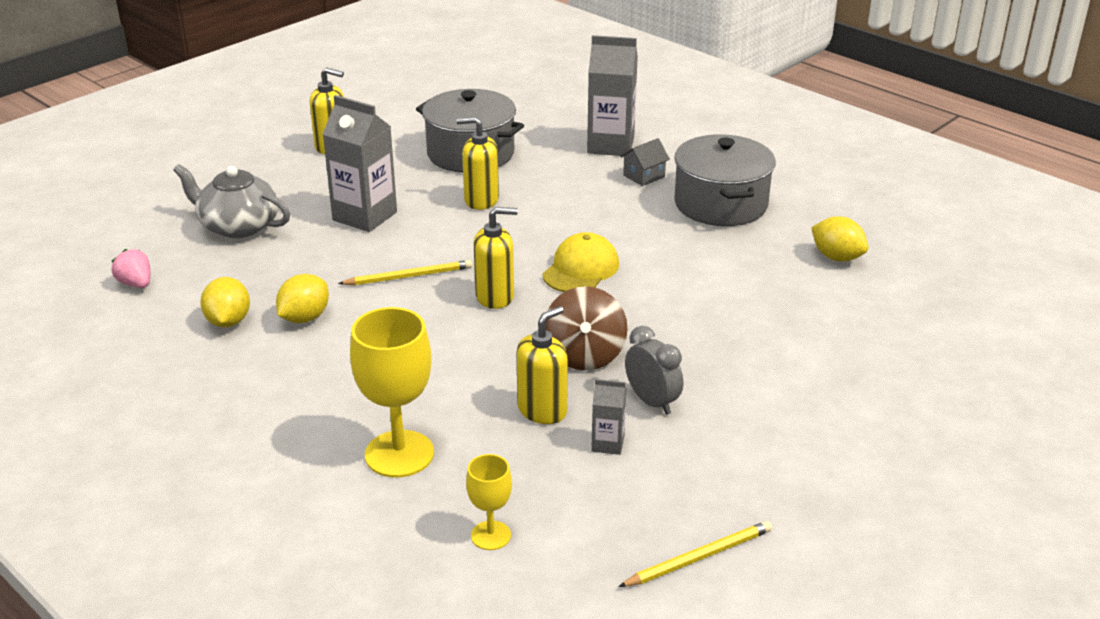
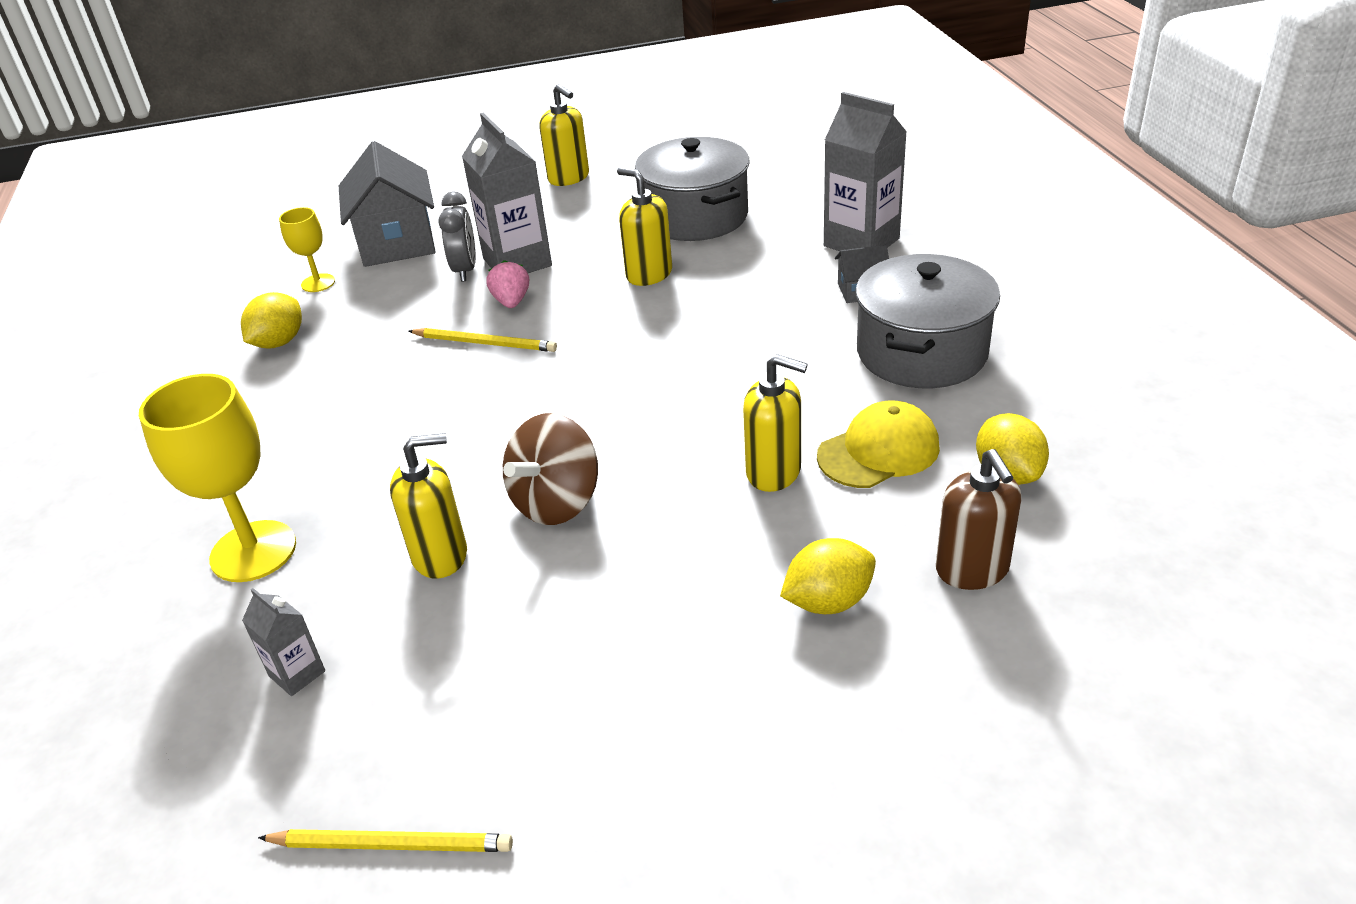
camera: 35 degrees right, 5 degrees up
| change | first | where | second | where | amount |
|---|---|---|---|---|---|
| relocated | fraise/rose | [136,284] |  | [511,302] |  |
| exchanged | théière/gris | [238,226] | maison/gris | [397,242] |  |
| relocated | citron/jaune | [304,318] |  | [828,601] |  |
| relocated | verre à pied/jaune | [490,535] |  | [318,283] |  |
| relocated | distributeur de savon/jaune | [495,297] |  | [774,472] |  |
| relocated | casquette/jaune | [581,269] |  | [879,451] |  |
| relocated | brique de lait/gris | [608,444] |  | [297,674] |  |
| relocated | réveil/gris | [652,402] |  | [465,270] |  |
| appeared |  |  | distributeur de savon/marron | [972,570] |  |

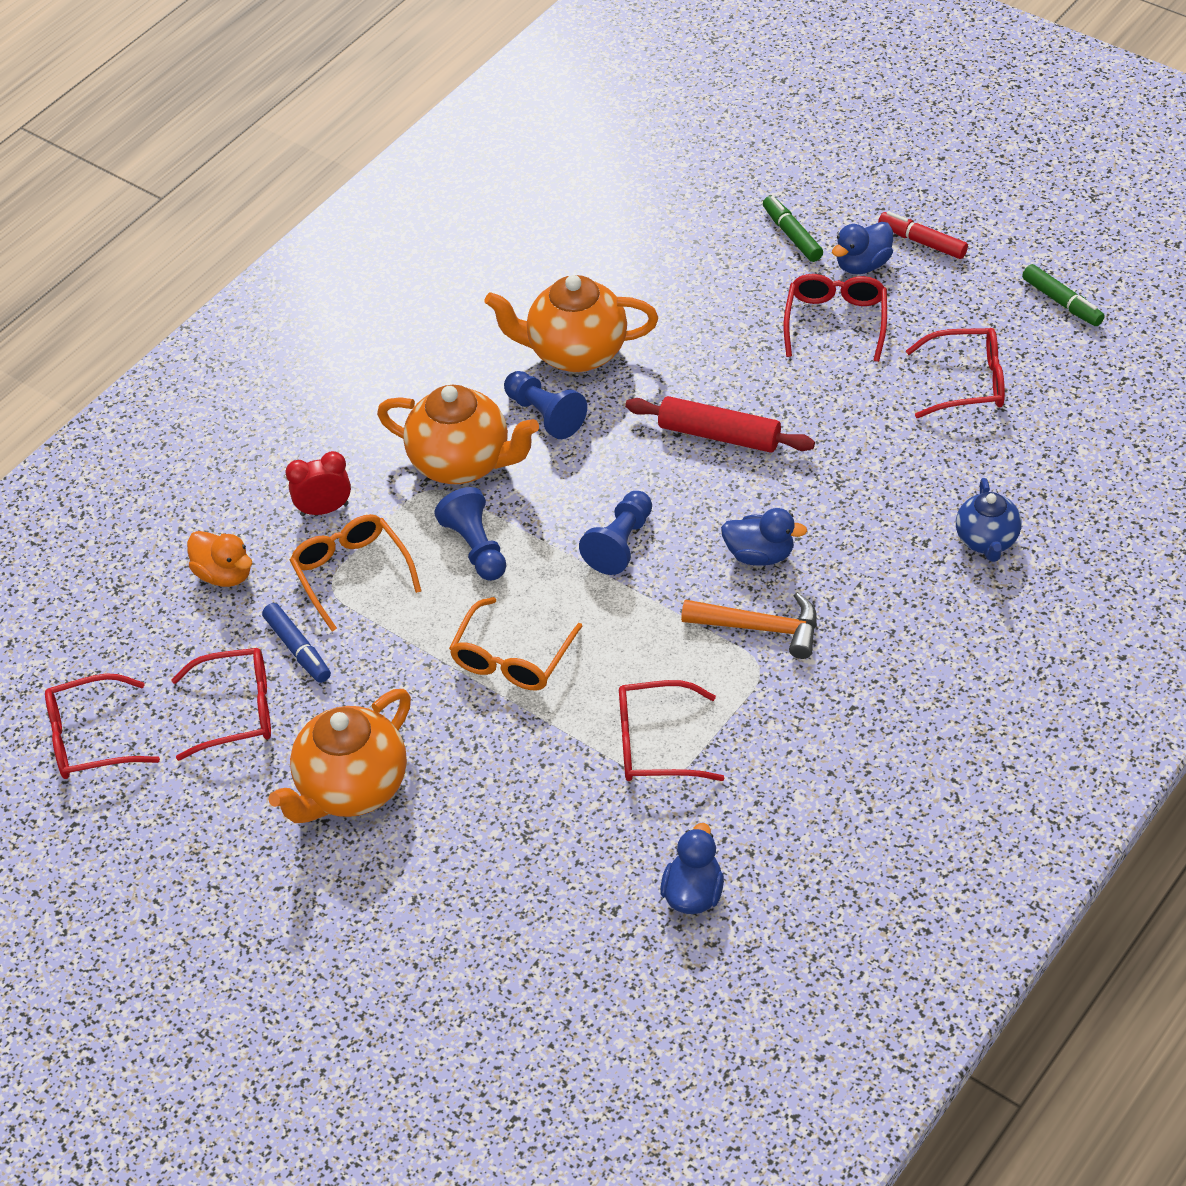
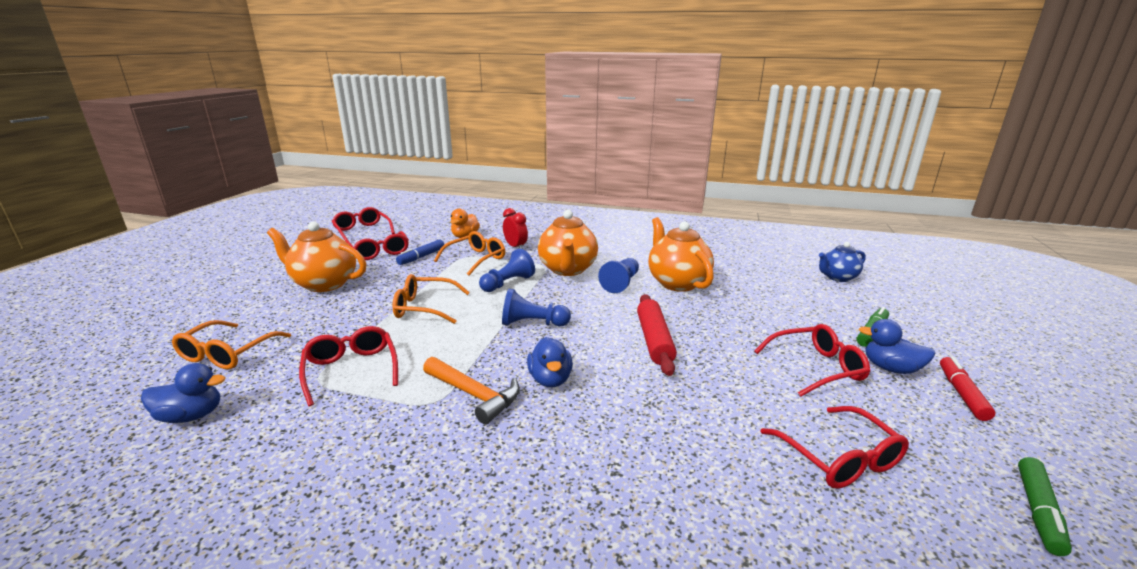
camera: 65 degrees right, 25 degrees down
| change | first | where | second | where | amount |
|---|---|---|---|---|---|
| spun | marteau/orange | [761,628] |  | [474,395] | 45 degrees counterclockwise |
| relocated | théière/bleu | [987,541] |  | [837,277] |  |
| appeared |  |  | lunettes/orange | [228,353] |  |

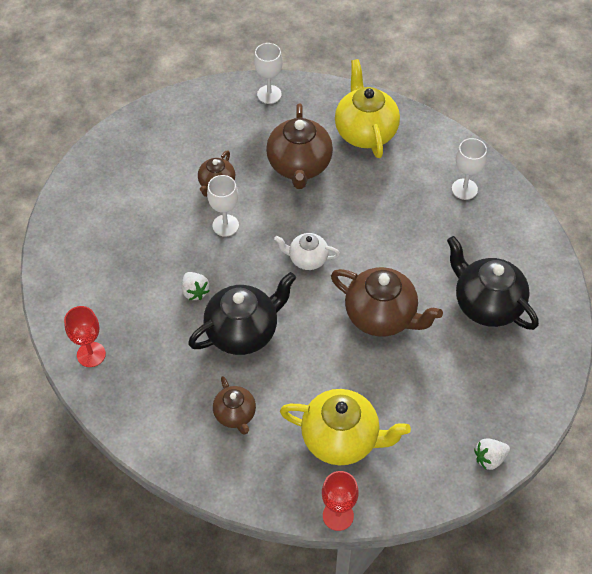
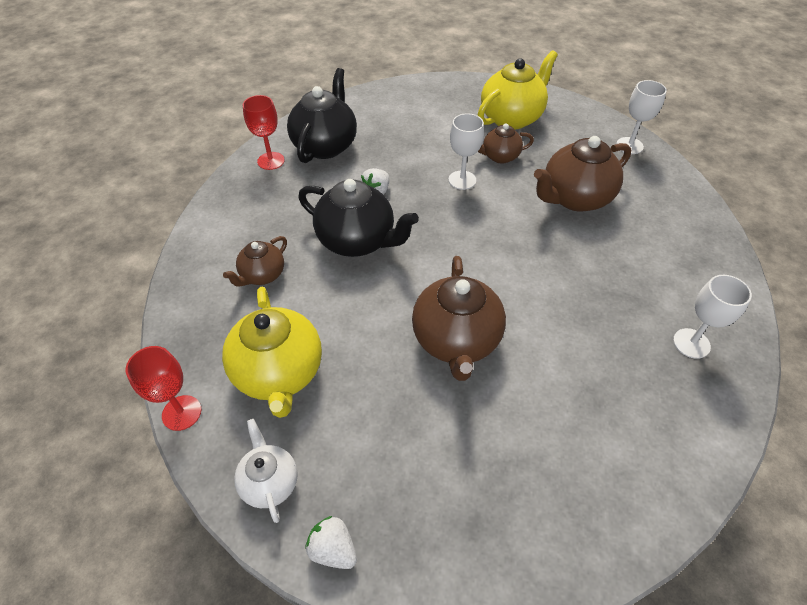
camera: 60 degrees right, 5 degrees down
| change | first | where | second | where | amount |
|---|---|---|---|---|---|
| relocated | théière/blanc | [307,259] |  | [270,482] |  |
| relocated | théière/jaune | [365,132] |  | [512,118] |  |
| relocated | théière/noir | [486,304] |  | [325,145] |  |

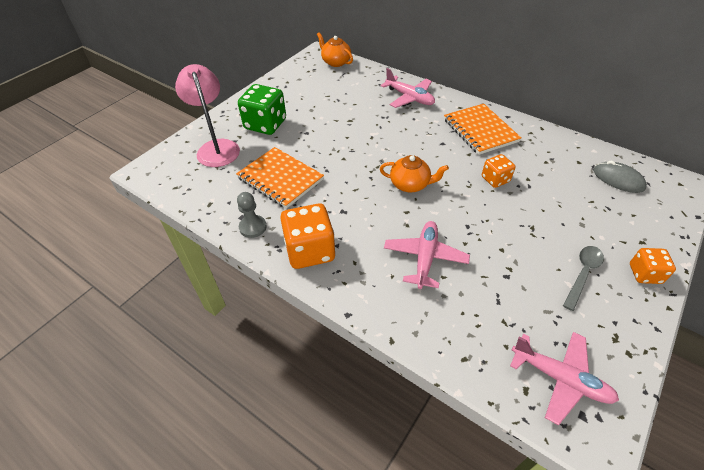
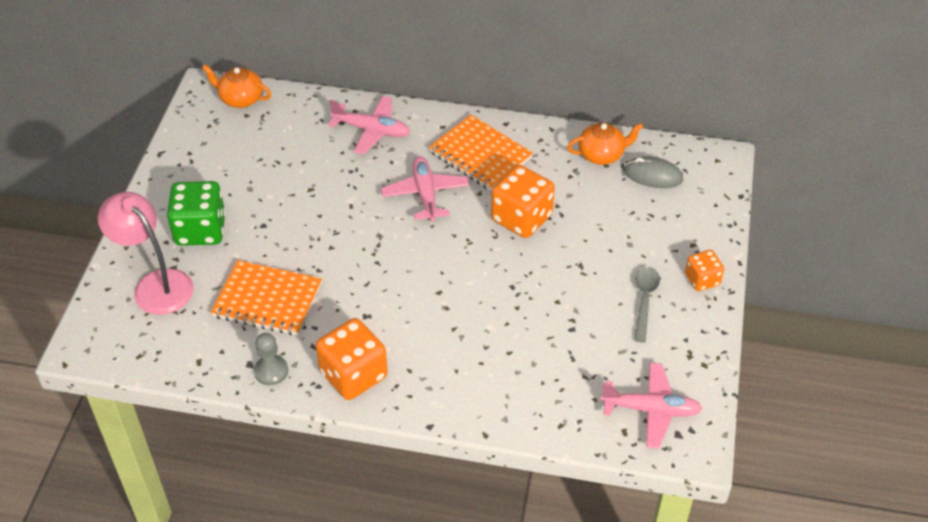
camera: 25 degrees left, 0 degrees up
| change | first | where | second | where | amount |
|---|---|---|---|---|---|
| relocated | théière/orange | [410,184] |  | [601,155] |  |
| relocated | avion/rose | [425,258] |  | [425,194] |  |
| size | dé/orange | [495,179] |  | [521,218] | x1.75 |

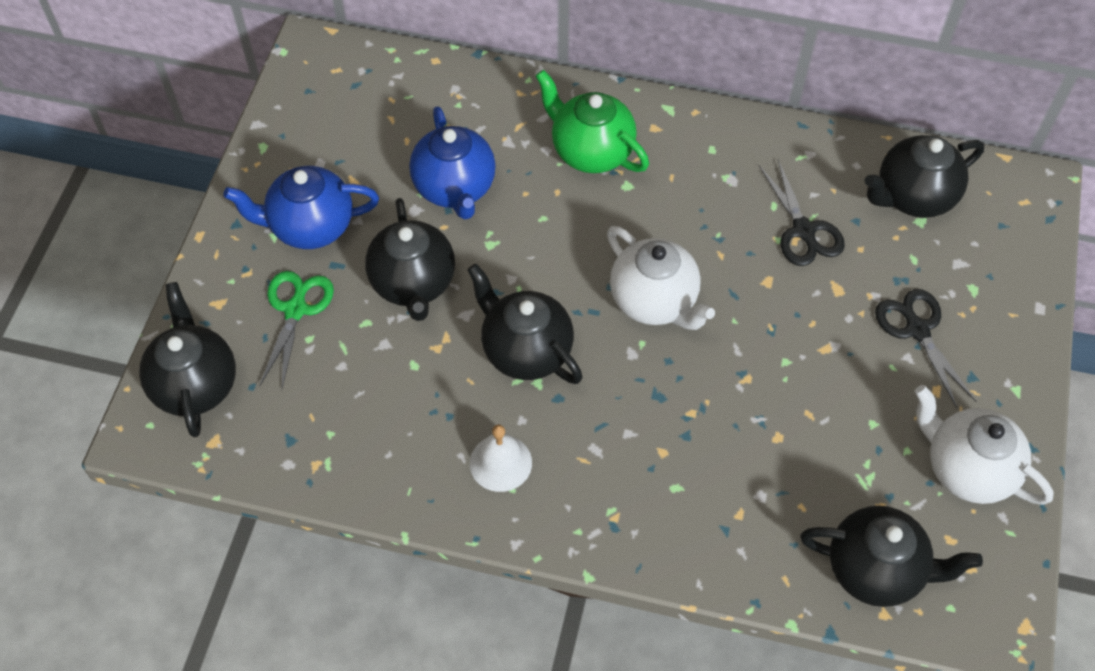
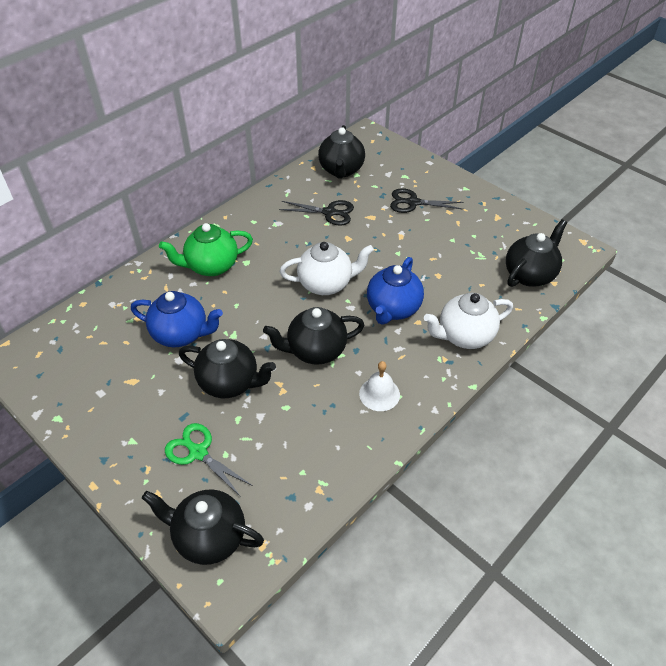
camera: 60 degrees left, 10 degrees down
| change | first | where | second | where | amount |
|---|---|---|---|---|---|
| relocated | théière/bleu | [310,226] |  | [393,309] |  |
| relocated | théière/blanc | [967,469] |  | [464,336] |  |

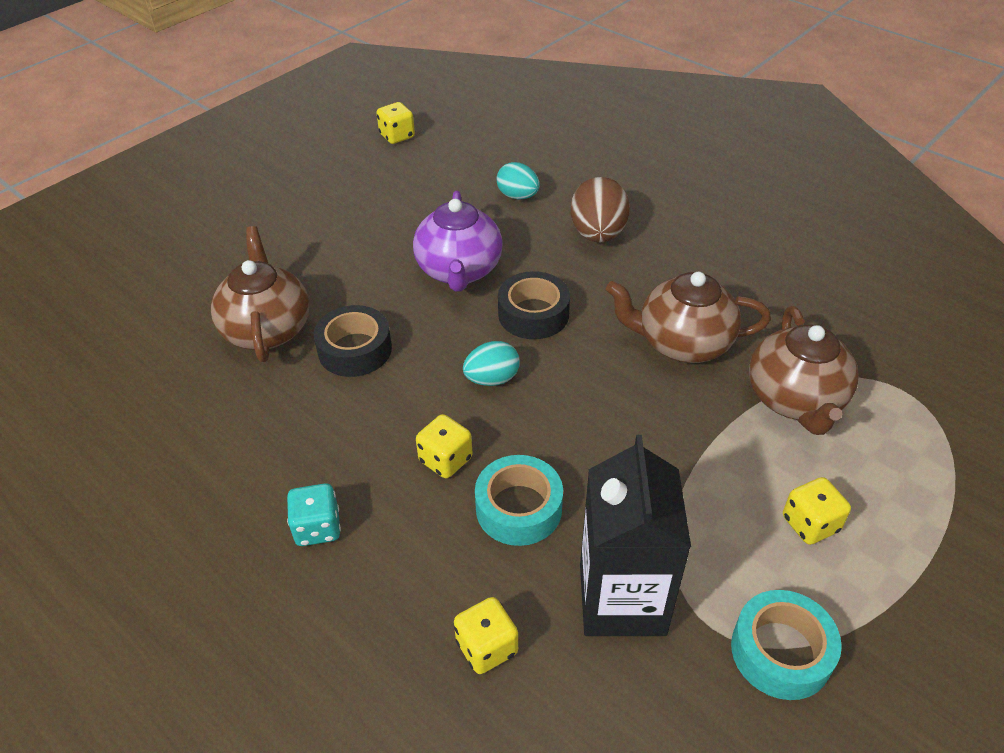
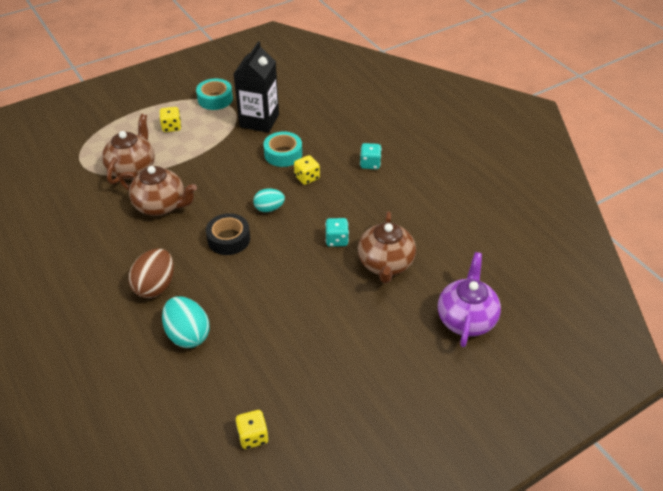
camera: 165 degrees left, 0 degrees up
| change | first | where | second | where | amount |
|---|---|---|---|---|---|
| exchanged | ruban adhésif/noir | [355,350] | dé/turquoise | [336,240] |  |
| relocated | théière/violet | [459,271] |  | [466,319] |  |
| missing | dé/jaune | [487,647] |  |  |  |
| size | œuf/turquoise | [518,196] |  | [188,334] | x1.56 |

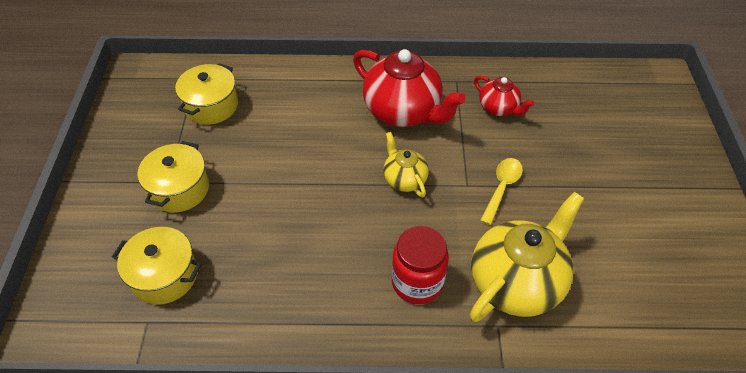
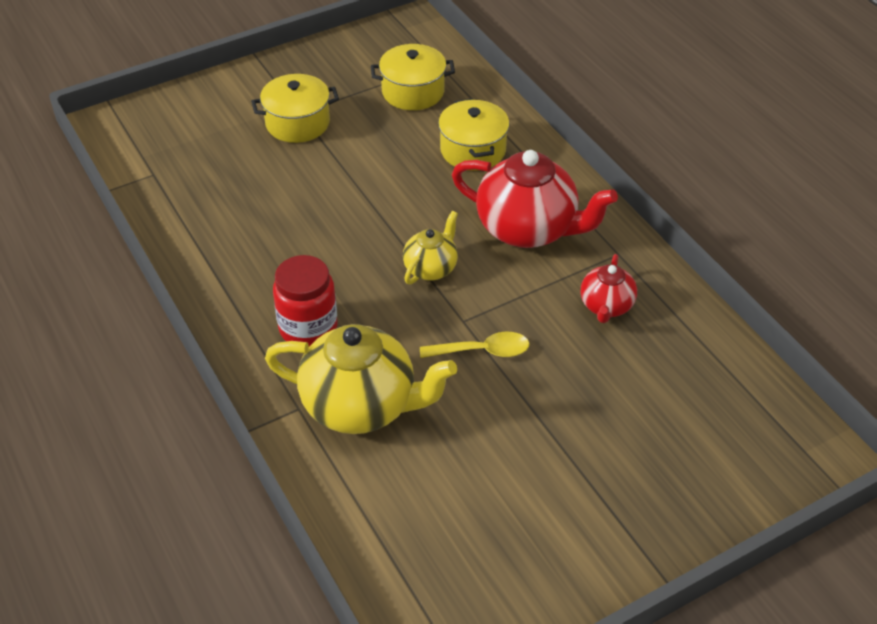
camera: 60 degrees right, 5 degrees down
| change | first | where | second | where | amount |
|---|---|---|---|---|---|
| relocated | marmite/jaune | [164,275] |  | [473,150] |  |
| spun | théière/rouge | [403,111] |  | [528,229] | 75 degrees counterclockwise |

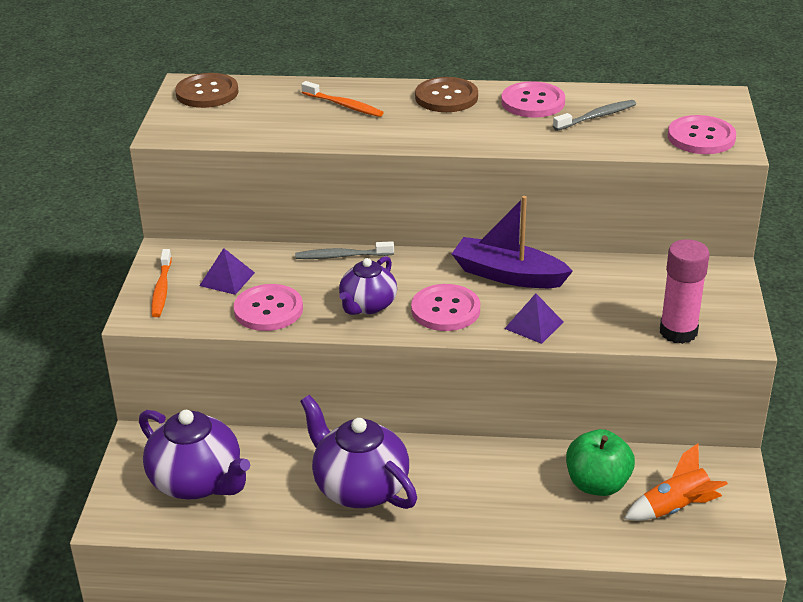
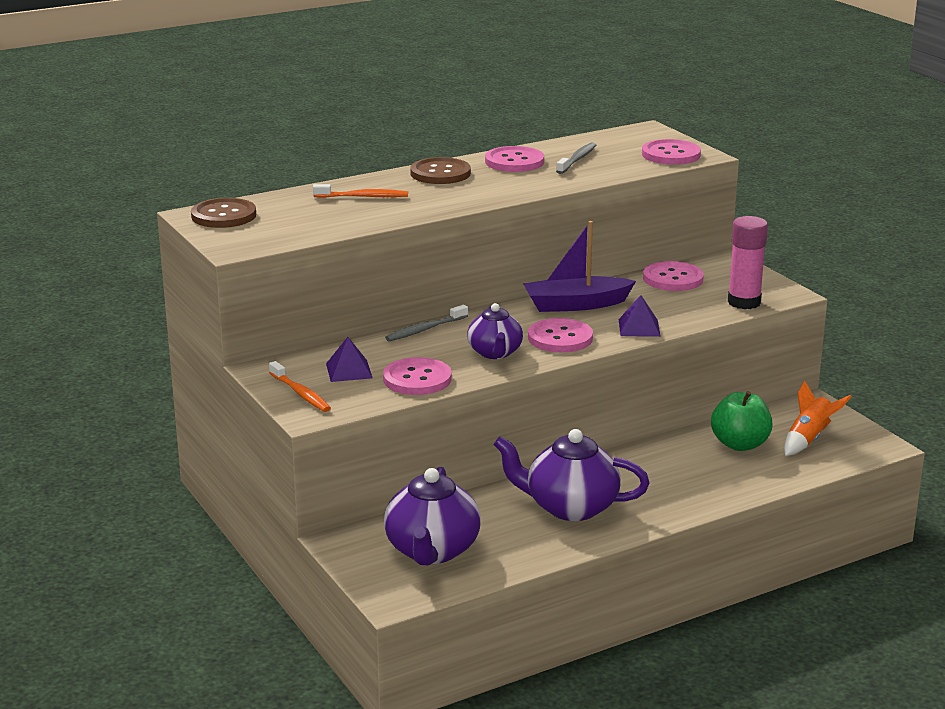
camera: 35 degrees left, 10 degrees down
| change | first | where | second | where | amount |
|---|---|---|---|---|---|
| spun | théière/violet | [197,482] |  | [432,551] | 90 degrees clockwise |
| appeared |  |  | bouton/rose | [673,278] |  |

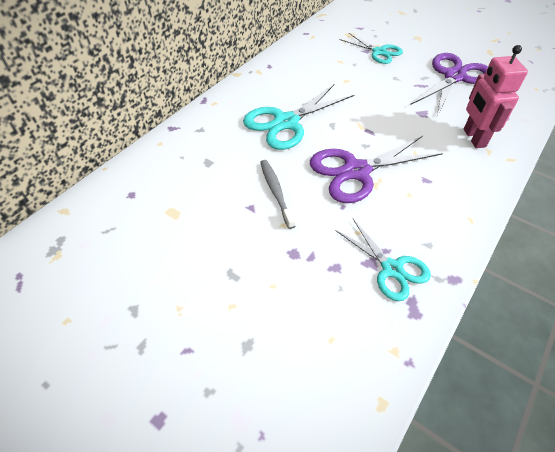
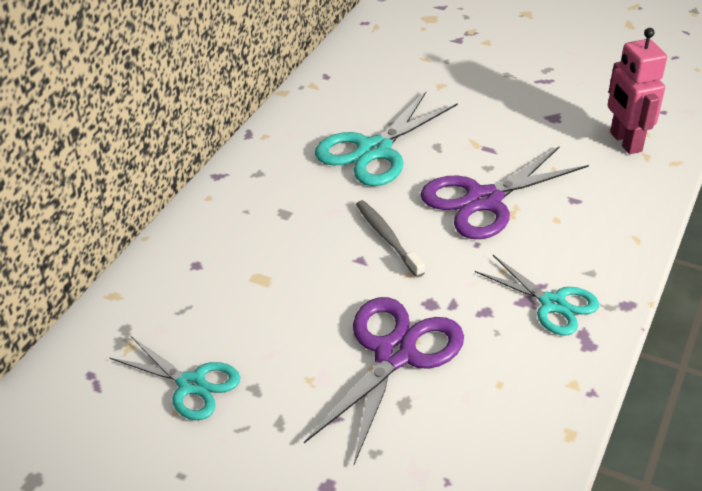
camera: 10 degrees left, 10 degrees down
| change | first | where | second | where | amount |
|---|---|---|---|---|---|
| relocated | ciseaux/turquoise | [379,52] |  | [191,384] |  |
| relocated | ciseaux/violet | [454,77] |  | [395,354] |  |

